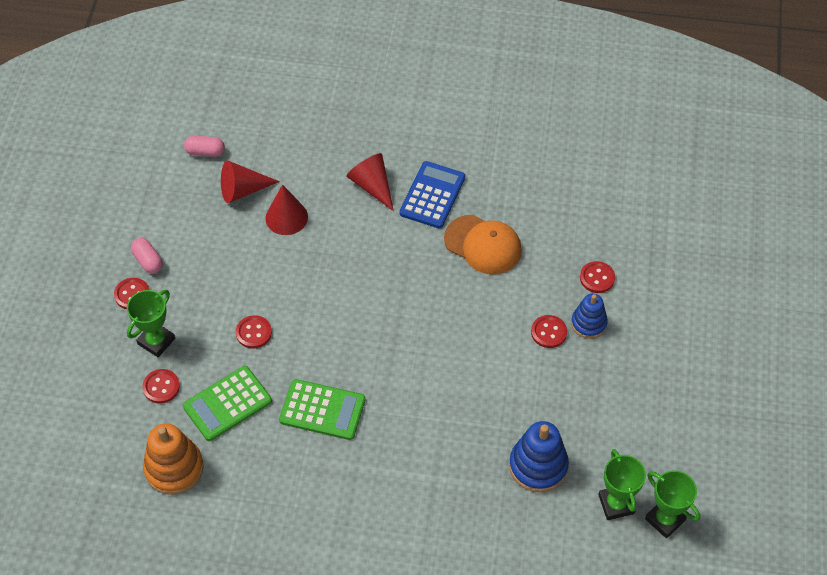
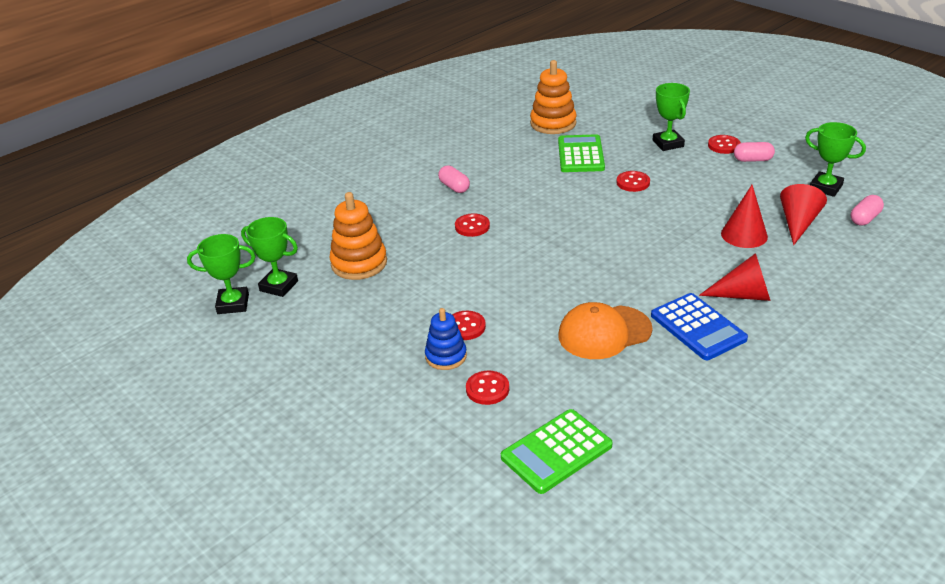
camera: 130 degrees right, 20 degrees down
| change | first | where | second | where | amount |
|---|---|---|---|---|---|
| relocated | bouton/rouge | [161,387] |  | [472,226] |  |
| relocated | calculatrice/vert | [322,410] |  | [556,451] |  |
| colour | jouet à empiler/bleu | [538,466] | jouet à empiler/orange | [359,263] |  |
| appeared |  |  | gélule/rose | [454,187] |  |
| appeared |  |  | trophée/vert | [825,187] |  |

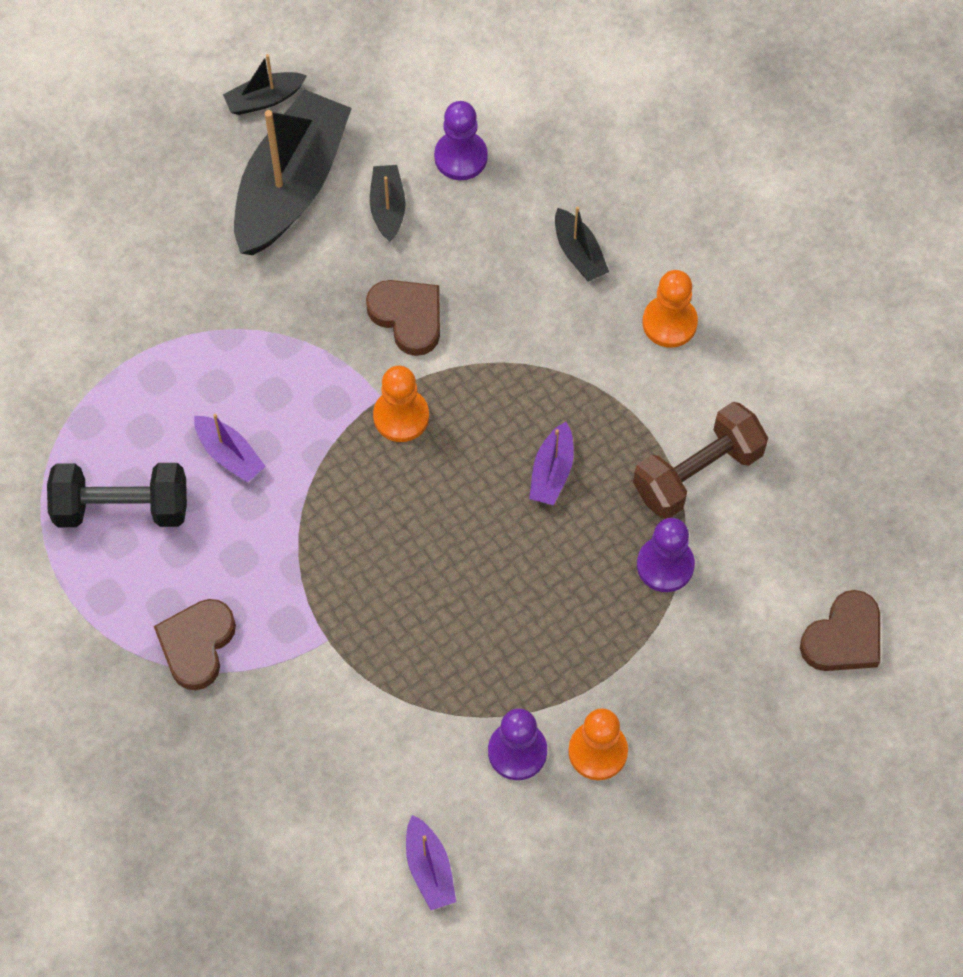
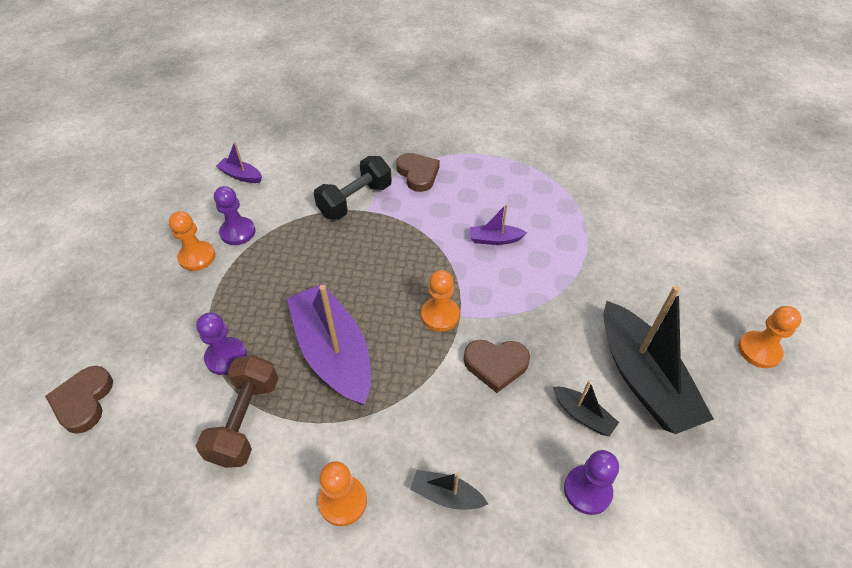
camera: 135 degrees right, 15 degrees down
| change | first | where | second | where | amount |
|---|---|---|---|---|---|
| relocated | haltère/noir | [122,507] |  | [355,200] |  |
| missing | bateau/noir | [264,99] |  |  |  |
| size | bateau/violet | [552,472] |  | [333,353] | x2.23 |
| appeared |  |  | pion/orange | [759,350] |  |

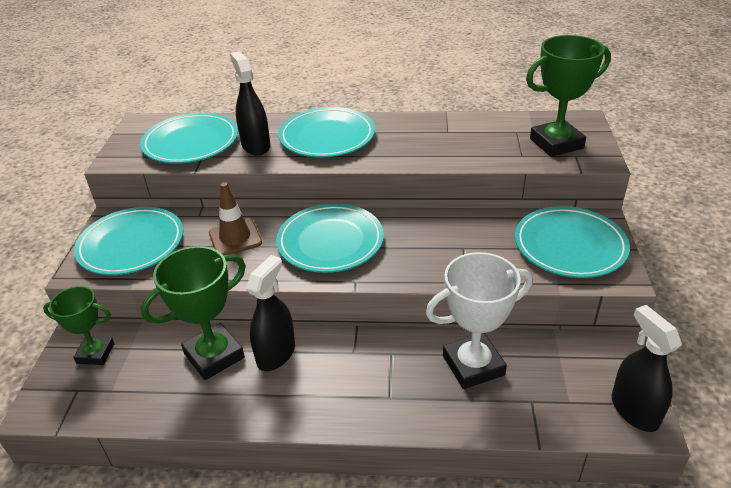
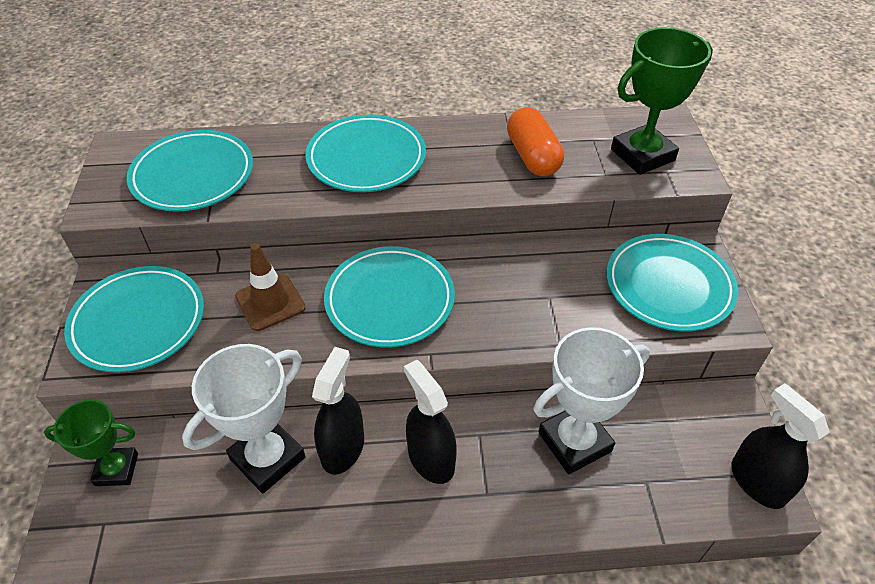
camera: 10 degrees left, 10 degrees up
| change | first | where | second | where | amount |
|---|---|---|---|---|---|
| colour | trophée/vert | [214,356] | trophée/blanc | [267,458] |  |
| relocated | vaporisateur/noir | [256,146] |  | [431,459] |  |
| appeared |  |  | gélule/orange | [532,157] |  |

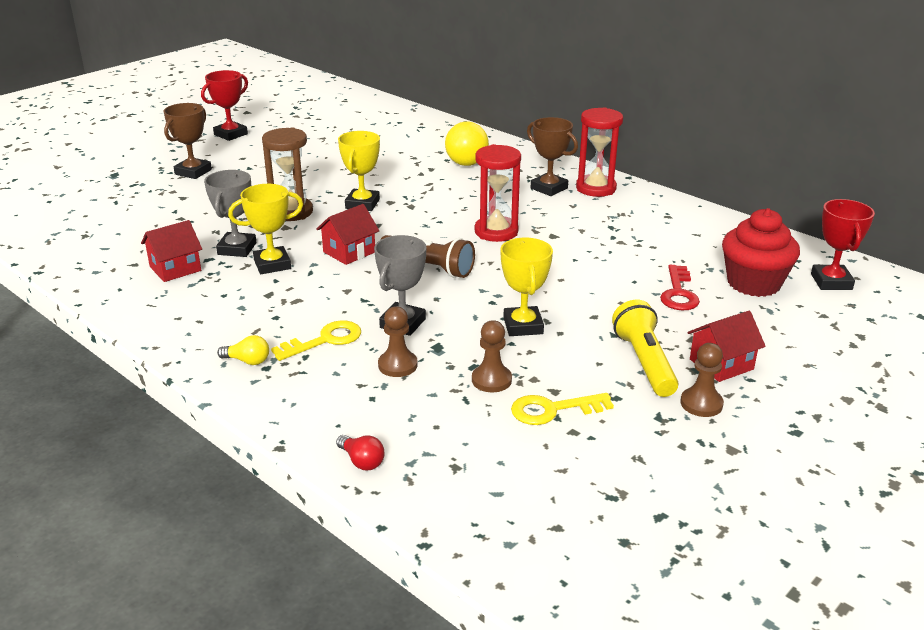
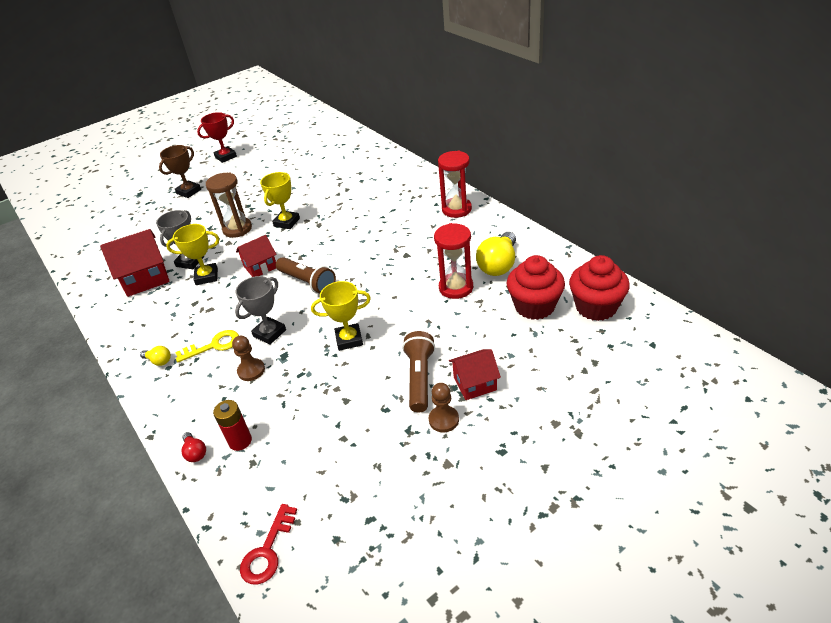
camera: 15 degrees right, 10 degrees up
| change | first | where | second | where | amount |
|---|---|---|---|---|---|
| size | maison/rouge | [175,269] |  | [145,278] | x1.58 |
| relocated | ampoule/jaune | [469,159] |  | [498,265] |  |
| missing | pion/marron | [491,380] |  |  |  |
| relocated | sablier/rouge | [496,232] |  | [456,288] |  |
| spun | trophée/jaune | [523,326] |  | [349,339] | 75 degrees clockwise |
| missing | clé/jaune | [552,410] |  |  |  |
| missing | trophée/marron | [549,188] |  |  |  |
| colour | lampe de poche/jaune | [644,362] | lampe de poche/marron | [420,378] |  |
| relocated | clé/rouge | [678,293] |  | [267,551] |  |
| exchanged | trophée/rouge | [831,282] | muffin/rouge | [596,307] |  |
| appeared |  |  | pile/rouge | [240,441] |  |

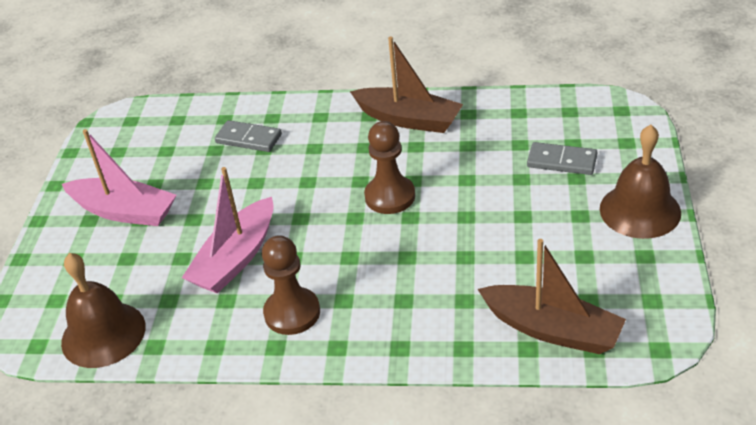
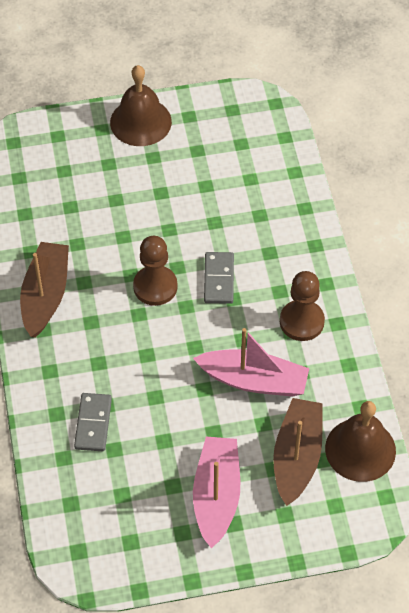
camera: 110 degrees left, 15 degrees up
| change | first | where | second | where | amount |
|---|---|---|---|---|---|
| relocated | bateau/marron | [552,329] |  | [297,456] |  |
| relocated | domino/gris | [562,161] |  | [218,279] |  |

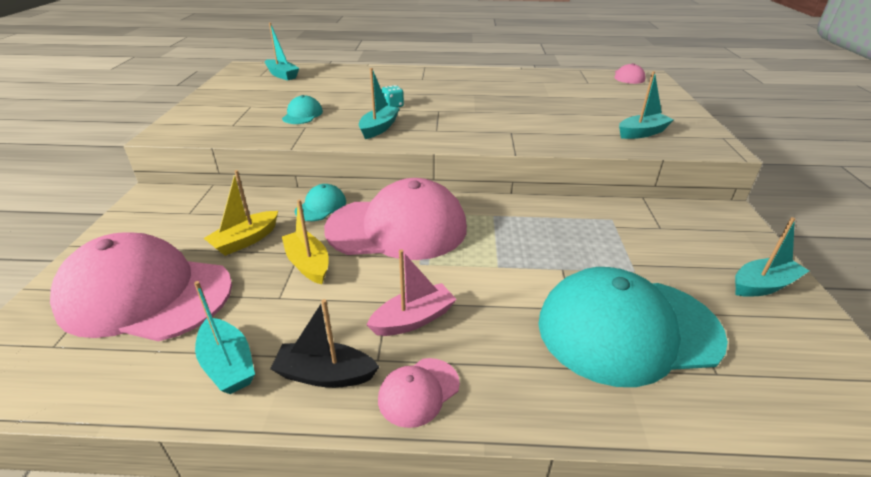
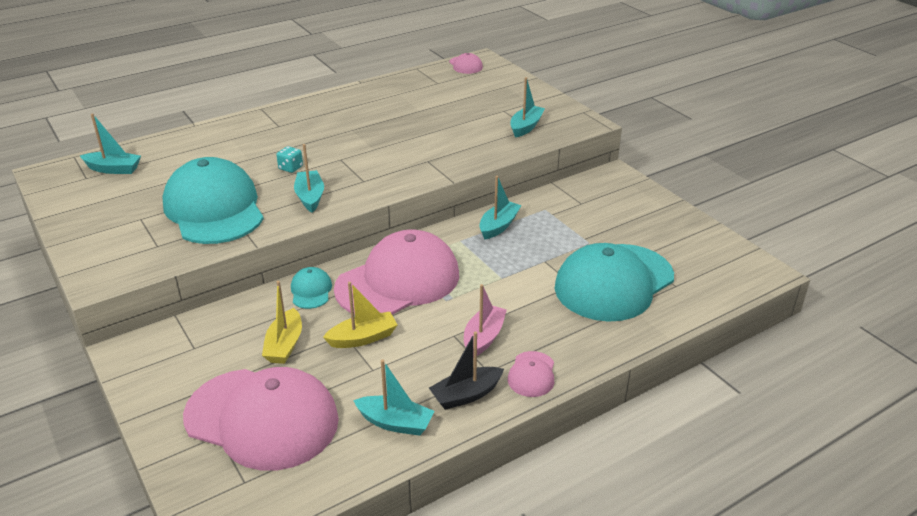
camera: 35 degrees left, 0 degrees up
| change | first | where | second | where | amount |
|---|---|---|---|---|---|
| spun | casquette/rose | [145,294] |  | [262,418] | 135 degrees counterclockwise |
| size | casquette/turquoise | [302,115] |  | [214,209] | x2.36 |
| spun | bateau/jaune | [308,264] |  | [363,338] | 135 degrees clockwise |
| relocated | bateau/turquoise | [763,285] |  | [498,226] |  |

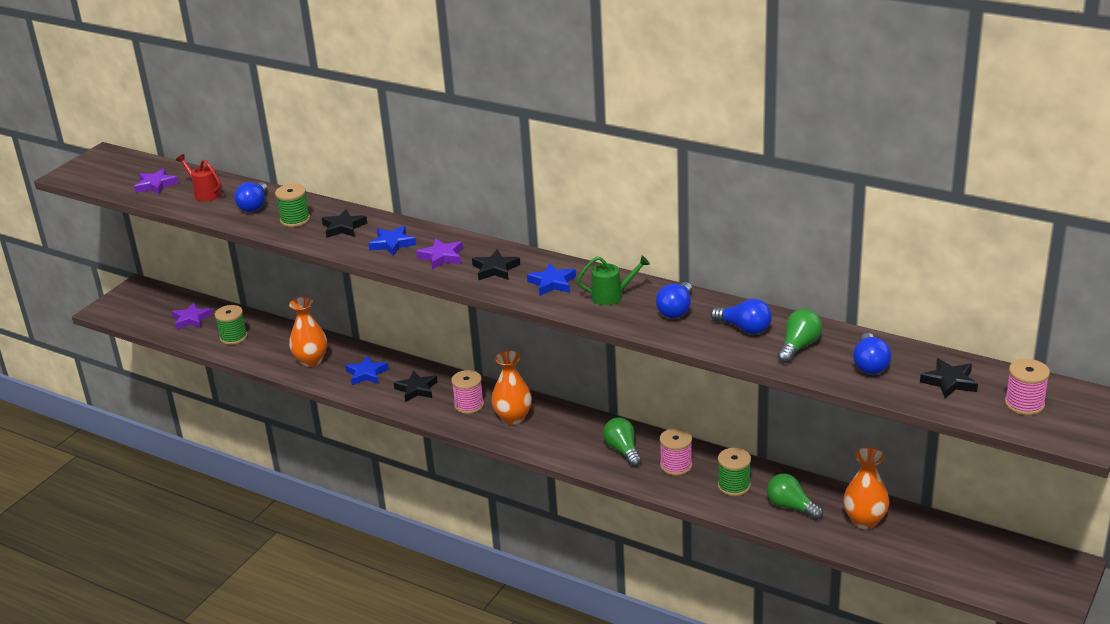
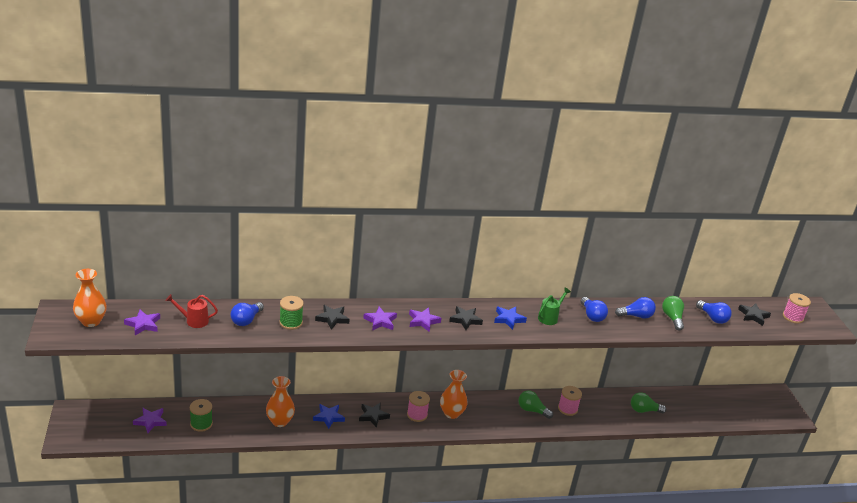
camera: 45 degrees left, 0 degrees up
| change | first | where | second | where | amount |
|---|---|---|---|---|---|
| spun | ampoule/bleu | [254,206] |  | [246,320] | 60 degrees clockwise |
| colour | étoile/bleu | [392,244] | étoile/violet | [380,321] |  |
| missing | bobine/vert | [734,485] |  |  |  |
| relocated | vase/orange | [864,520] |  | [91,321] |  |

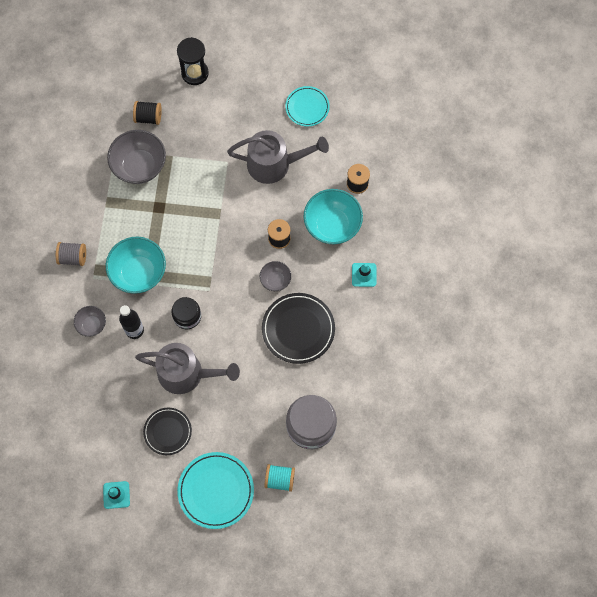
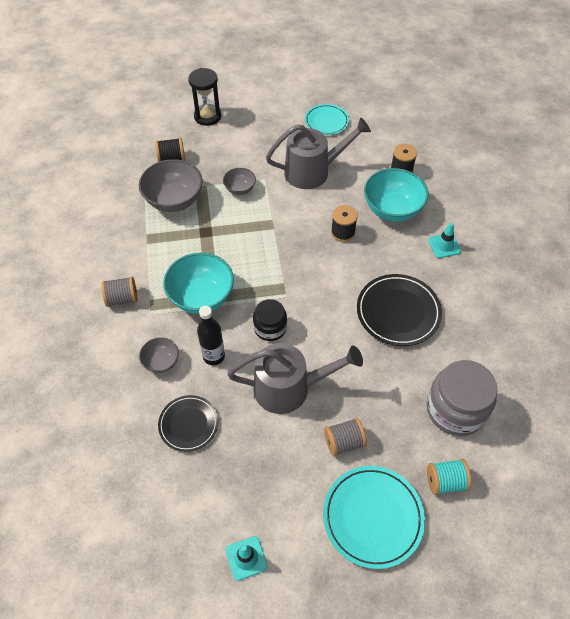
camera: 15 degrees left, 15 degrees down
| change | first | where | second | where | amount |
|---|---|---|---|---|---|
| relocated | assiette/noir | [167,432] |  | [188,424] |  |
| relocated | bol/gris | [275,280] |  | [240,189] |  |
| appeared |  |  | bobine/gris | [344,442] |  |

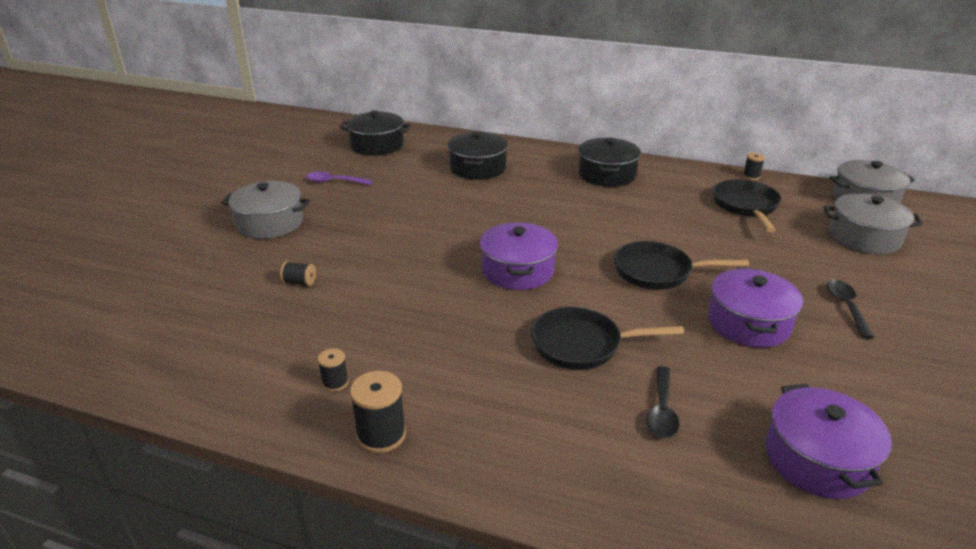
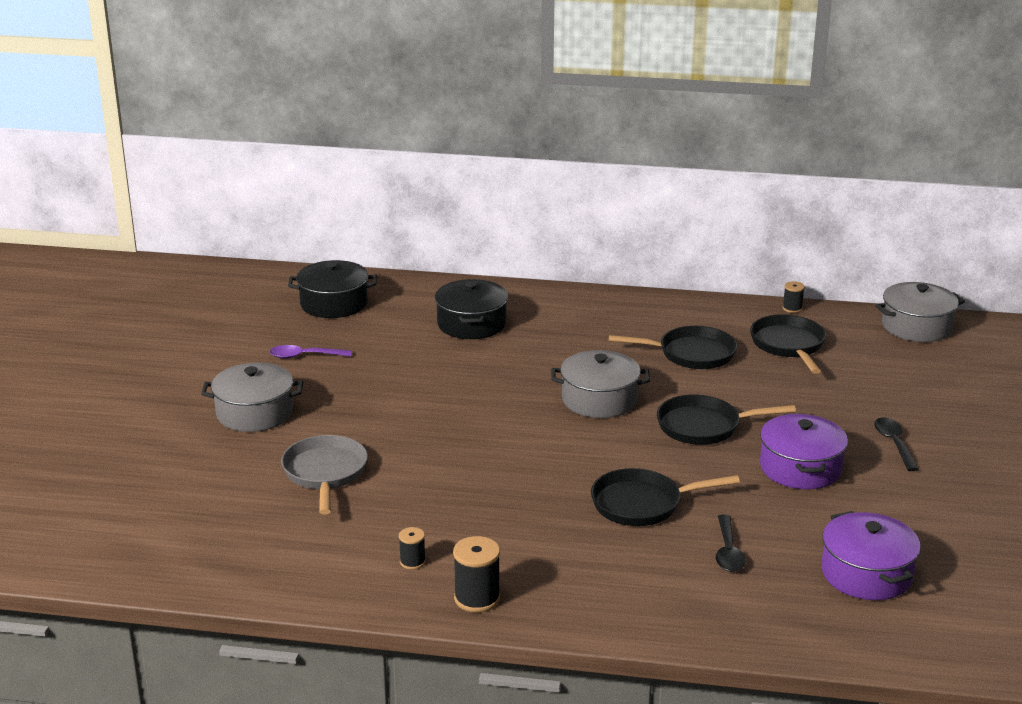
camera: 10 degrees left, 5 degrees down
| change | first | where | second | where | amount |
|---|---|---|---|---|---|
| exchanged | bobine/noir | [299,282] | poêle/gris | [325,473] |  |
| missing | marmite/violet | [518,270] |  |  |  |
| missing | marmite/noir | [607,175] |  |  |  |
| relocated | marmite/gris | [864,237] |  | [599,400] |  |
| appeared |  |  | poêle/noir | [691,354] |  |

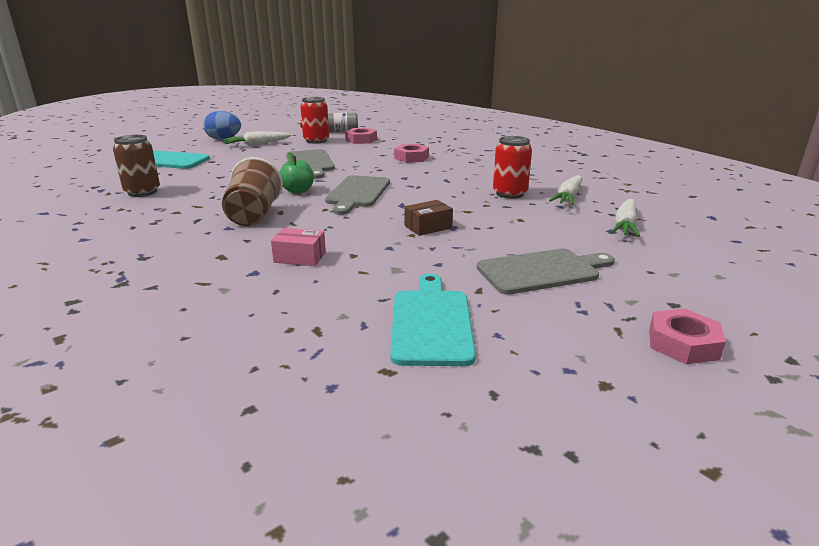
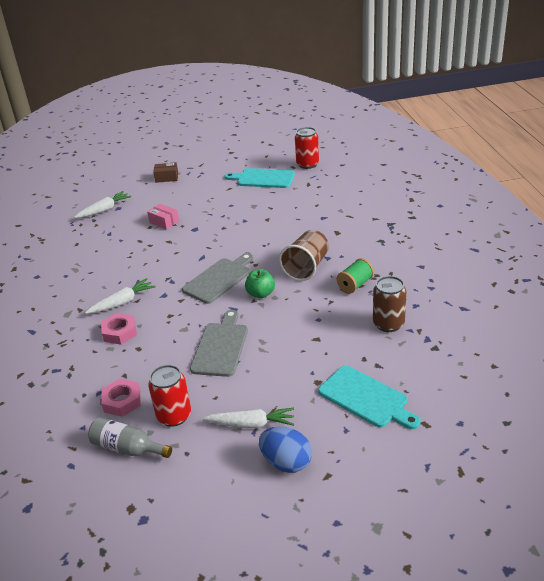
camera: 150 degrees left, 10 degrees up
| change | first | where | second | where | amount |
|---|---|---|---|---|---|
| relocated | boîte/rose | [300,257] |  | [164,222] |  |
| spun | planche à découper/turquoise | [431,323] |  | [263,178] | 75 degrees clockwise |
| relocated | boîte/marron | [428,227] |  | [167,177] |  |
| missing | planche à découper/gris | [542,271] |  |  |  |
| relocated | canette/rouge | [509,194] |  | [307,164] |  |
| relocated | carotte/blanc | [568,197] |  | [122,302] |  |
| missing | écrou/rose | [683,343] |  |  |  |
| appeared |  |  | bobine/vert | [355,285] |  |

